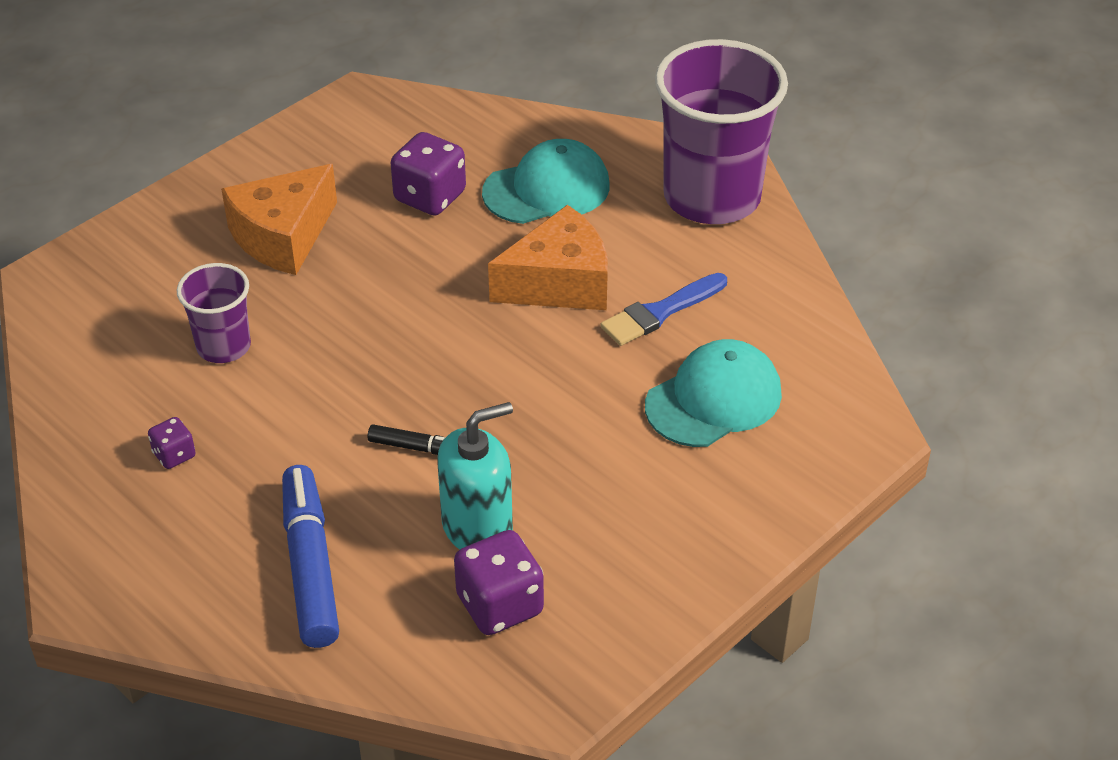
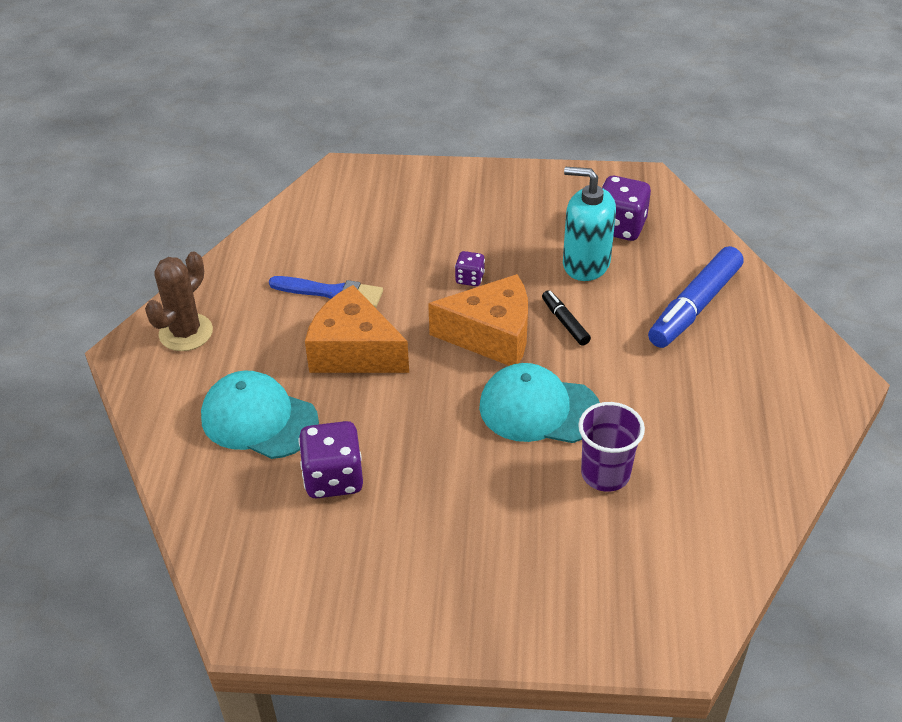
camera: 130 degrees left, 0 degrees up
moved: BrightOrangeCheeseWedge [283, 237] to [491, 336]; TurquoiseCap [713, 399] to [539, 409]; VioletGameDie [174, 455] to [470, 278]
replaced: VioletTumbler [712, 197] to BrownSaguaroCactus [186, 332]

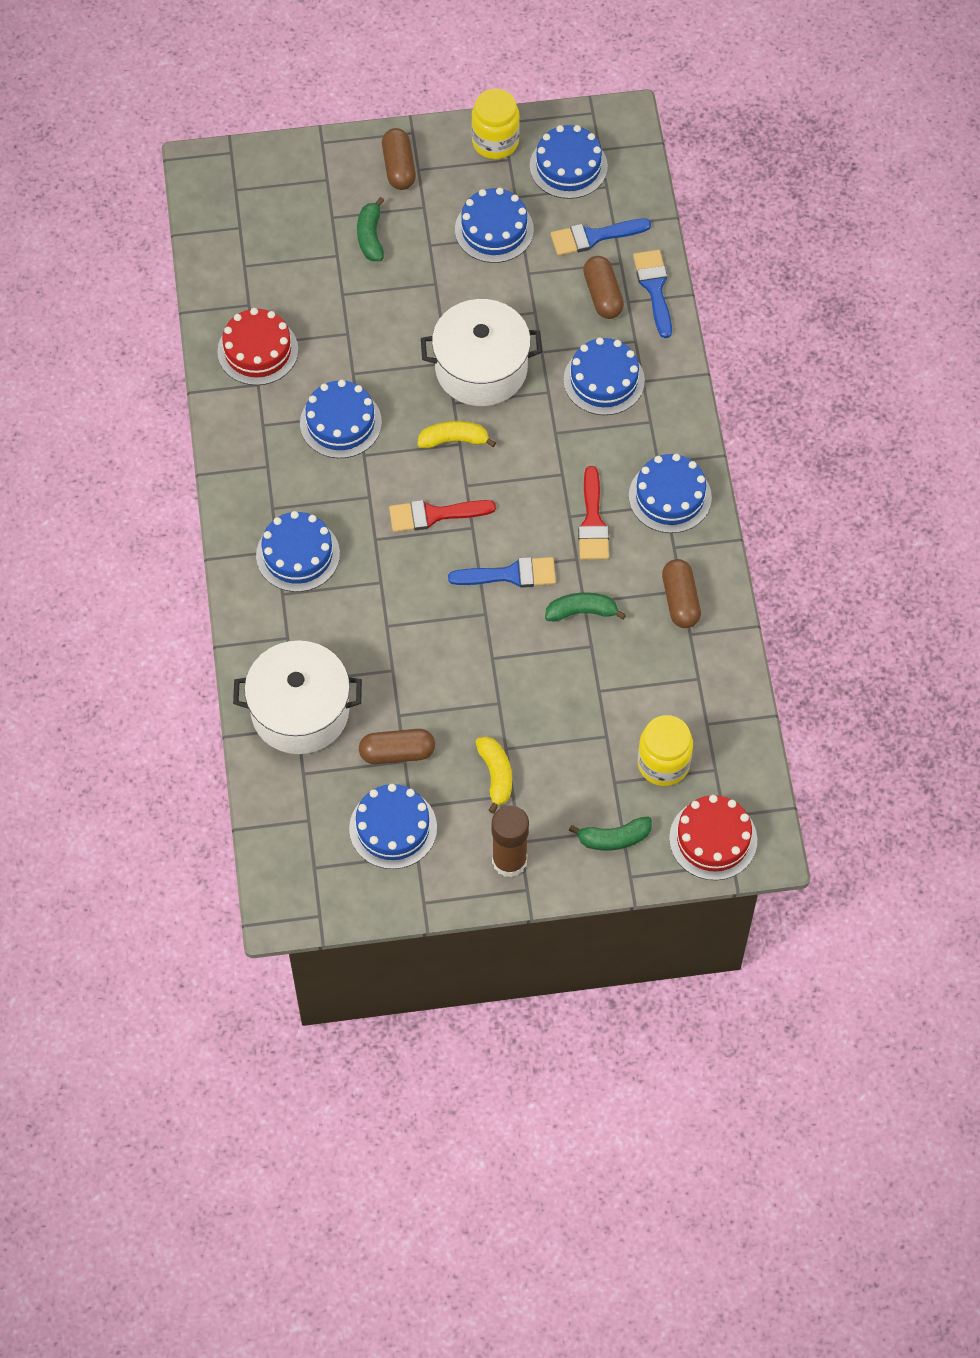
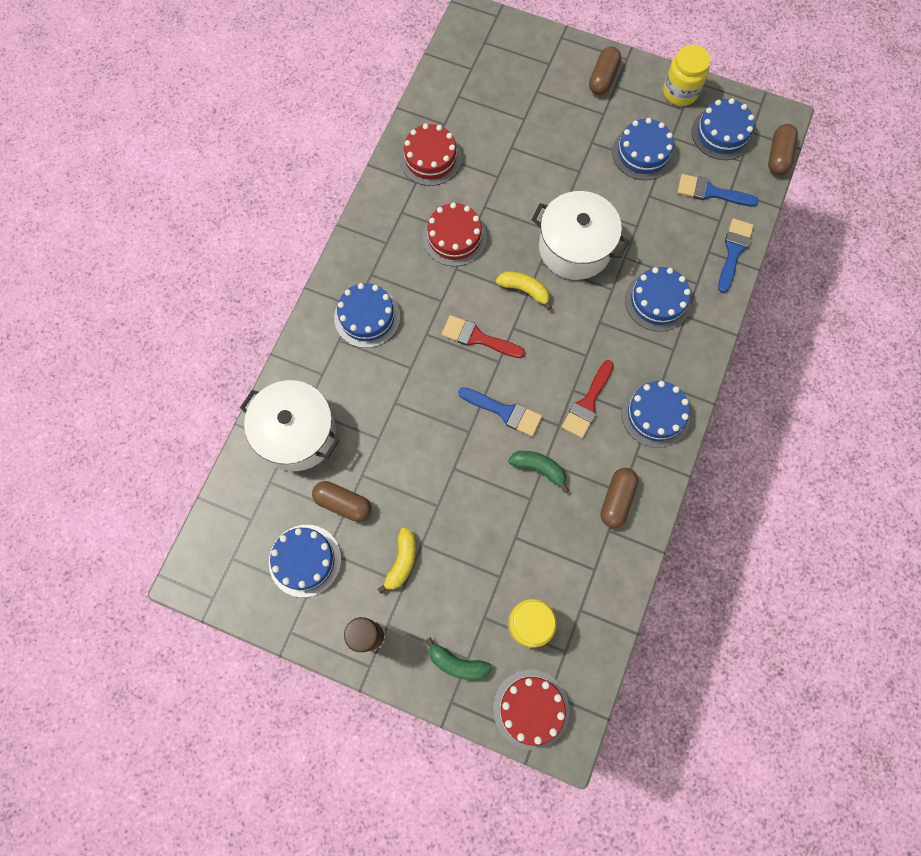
camera: 30 degrees right, 10 degrees up
removed: LeafGreenToyBanana [371, 236]
moved: BrownCapsule [602, 295] to [778, 156]
recoloured: CobaltLayerCake [340, 423] to RedLayerCake [454, 237]

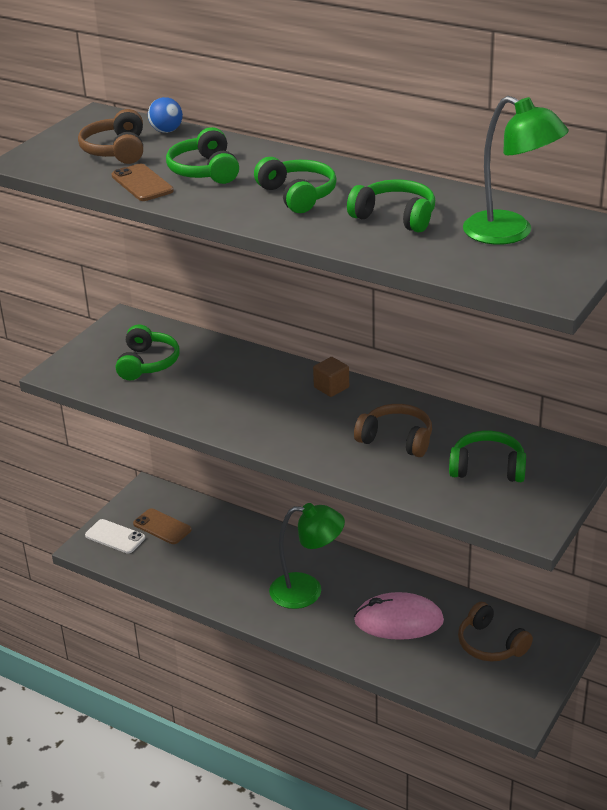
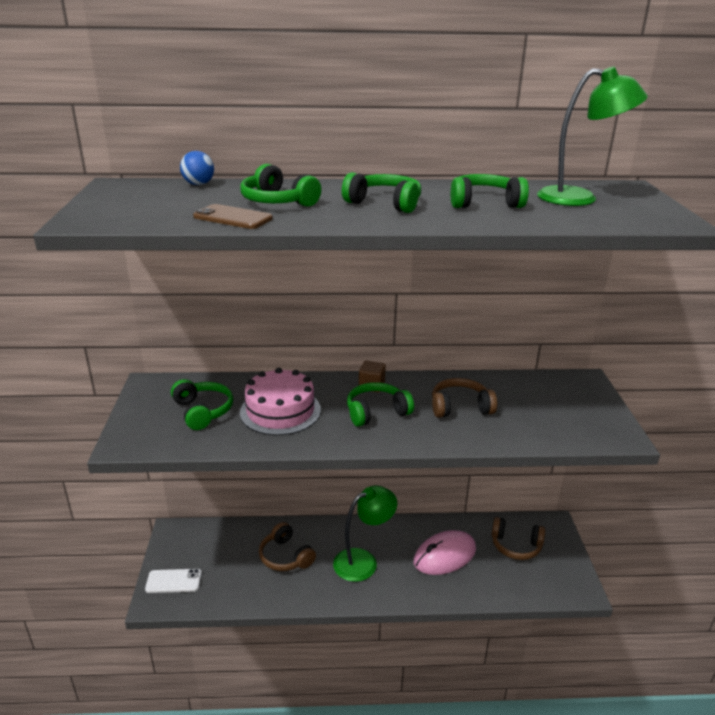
camera: 35 degrees left, 5 degrees down
removed: BrownMobilePhone [162, 527]
added: RosePinkLayerCake [280, 411]
moved: BrownOverEarHeadphones [116, 150] to [285, 556]; LeafGreenOverEarHeadphones [487, 468] to [376, 412]

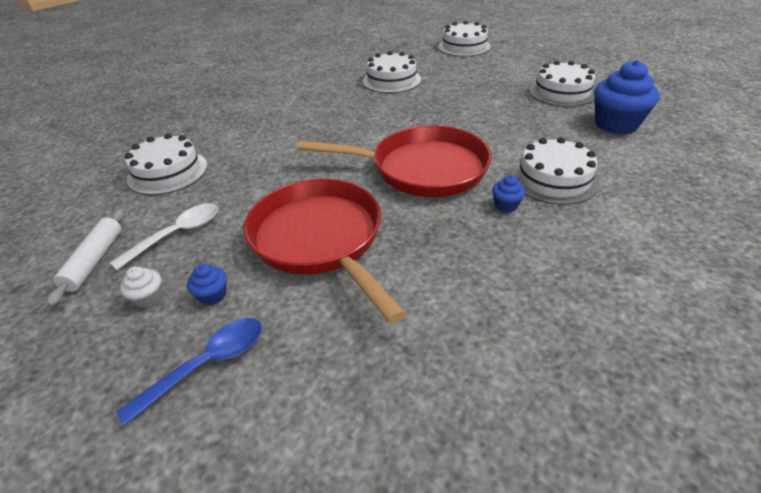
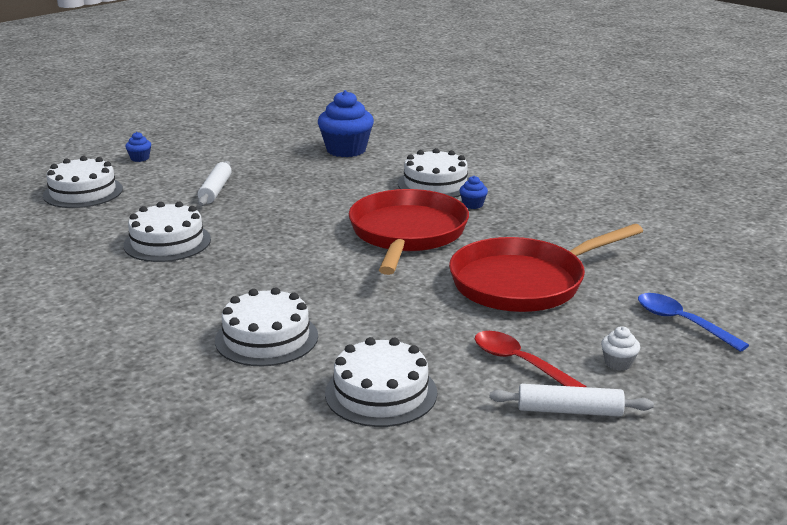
camera: 90 degrees left, 15 degrees down
added: SnowWhiteRollingPin [215, 190]
moved: SnowWhiteLayerCake [562, 92] to [266, 338]; CobaltMuffin [213, 295] to [140, 158]
recoloured: SnowWhiteSpoon [177, 234] to RedSpoon [519, 363]

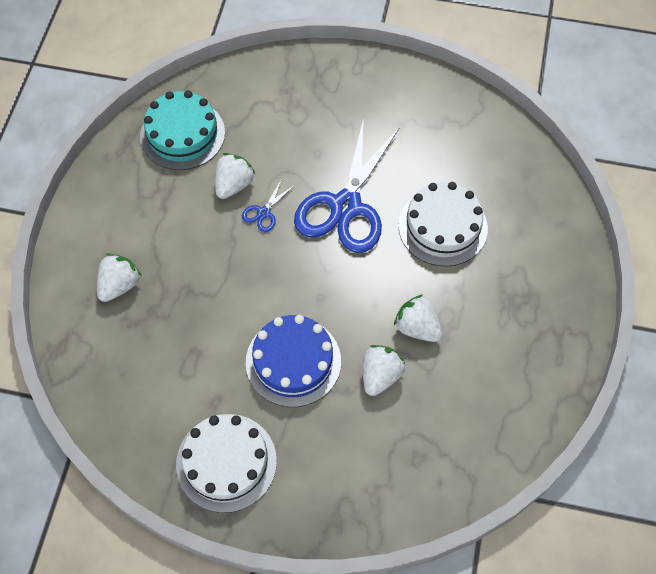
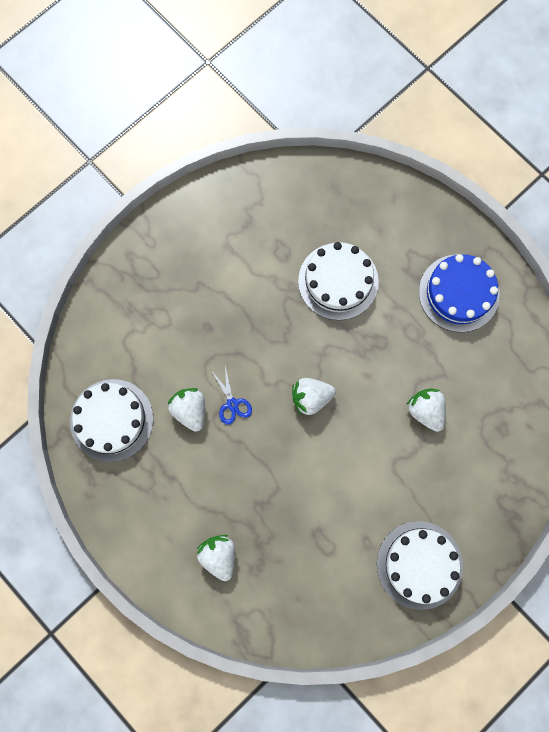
camera: 55 degrees left, 15 degrees up
removed: CobaltShears [345, 206]
moved: SnowWhiteStrawberry [417, 327] to [311, 398]; CobaltLayerCake [293, 361] to [458, 293]
recoloured: TurquoiseLayerCake [182, 134] to SnowWhiteLayerCake [111, 420]

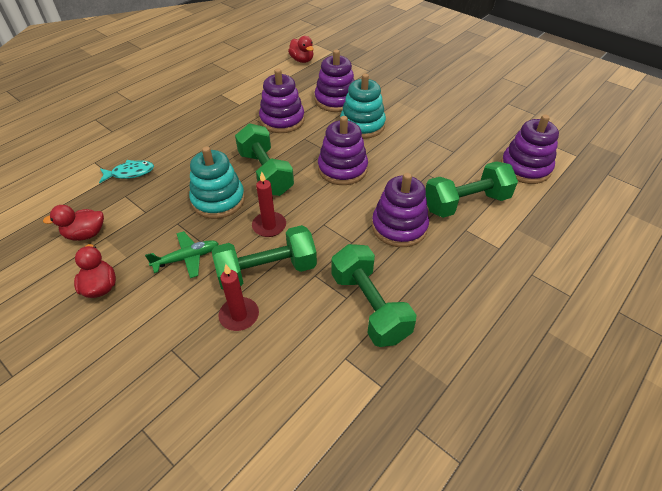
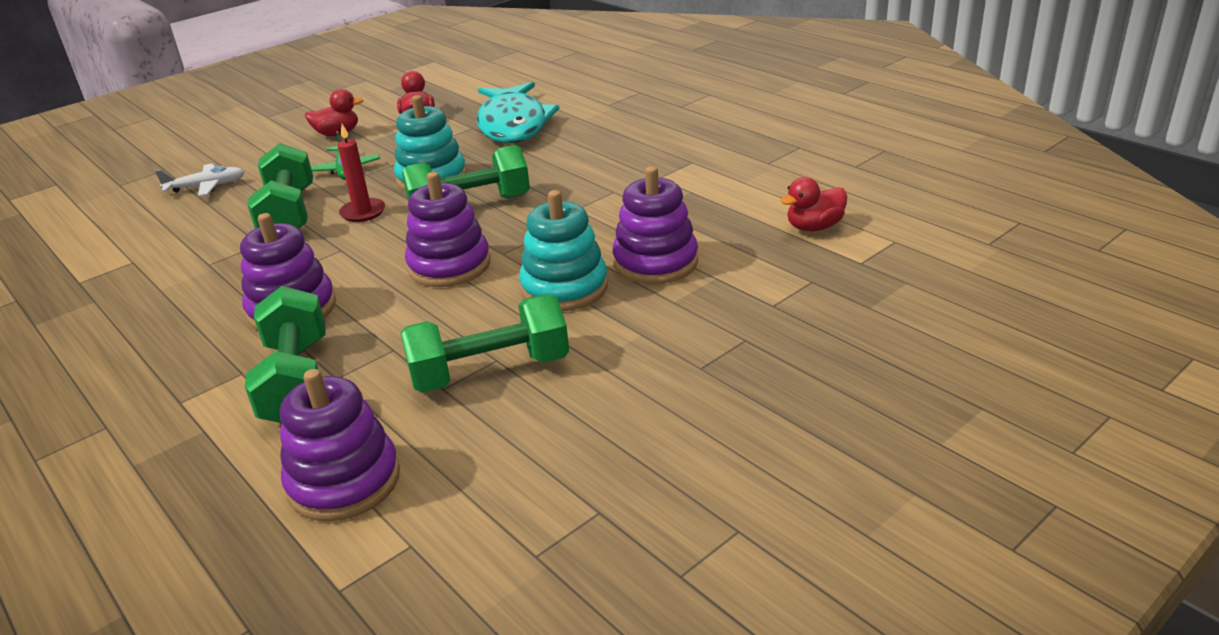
camera: 100 degrees right, 15 degrees down
removed: VioletStackingRings [282, 120]; RedCandle [239, 315]
added: SnowWhiteToyPlane [206, 187]
moved: LeafGreenDumbbell [369, 306] to [490, 371]
resized: TurquoiseToyFish [130, 173] = [513, 124] x2.19

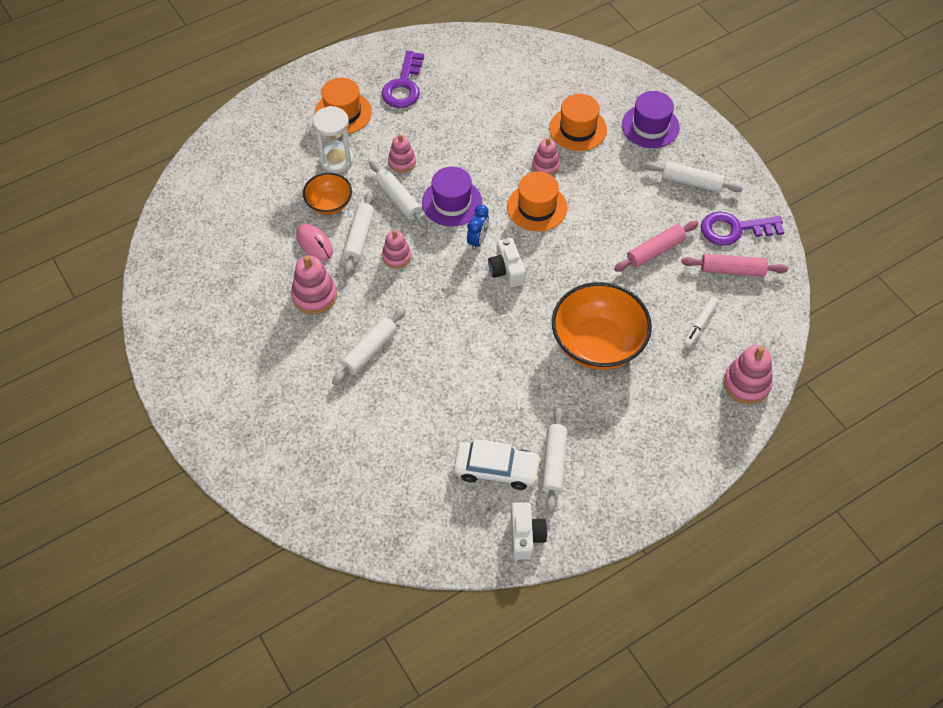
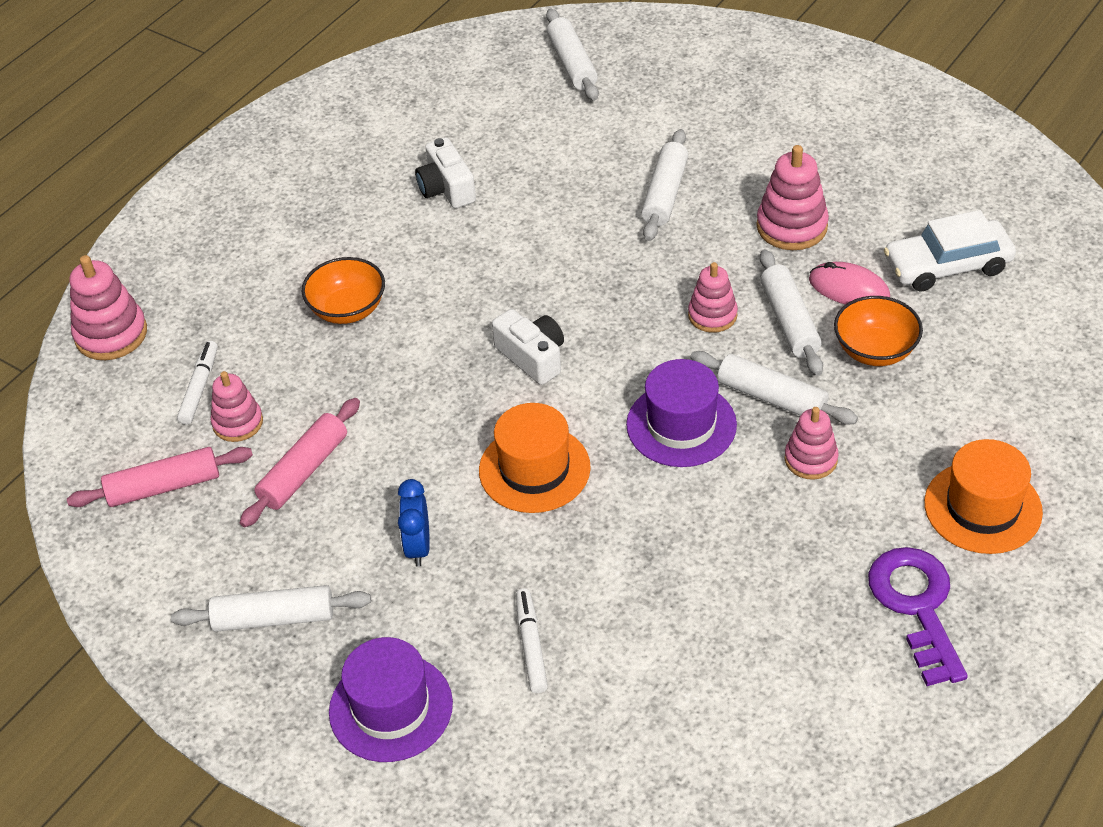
camera: 160 degrees right, 10 degrees down
removed: SnowWhiteSandTimer [336, 160]; VioletLatchkey [734, 229]
moved: RosePinkStackingRings [545, 166] to [238, 423]; CobaltBedsideClock [477, 240] to [418, 547]; SnowWhiteRollingPin [554, 463] to [572, 64]; SnowWhiteCar [496, 469] to [947, 265]; SnowWhiteCompactCamera [525, 536] to [446, 188]
replaced: BrightOrangeTopHat [578, 129] to SnowWhiteMarker [531, 645]
resized: BrightOrangeServingBowl [598, 344] = [347, 309] x0.54

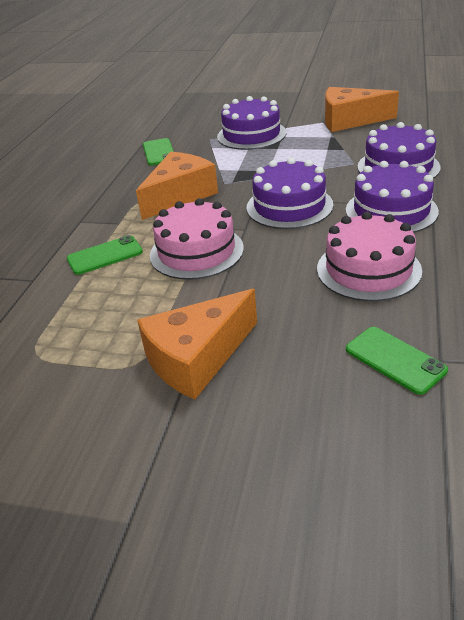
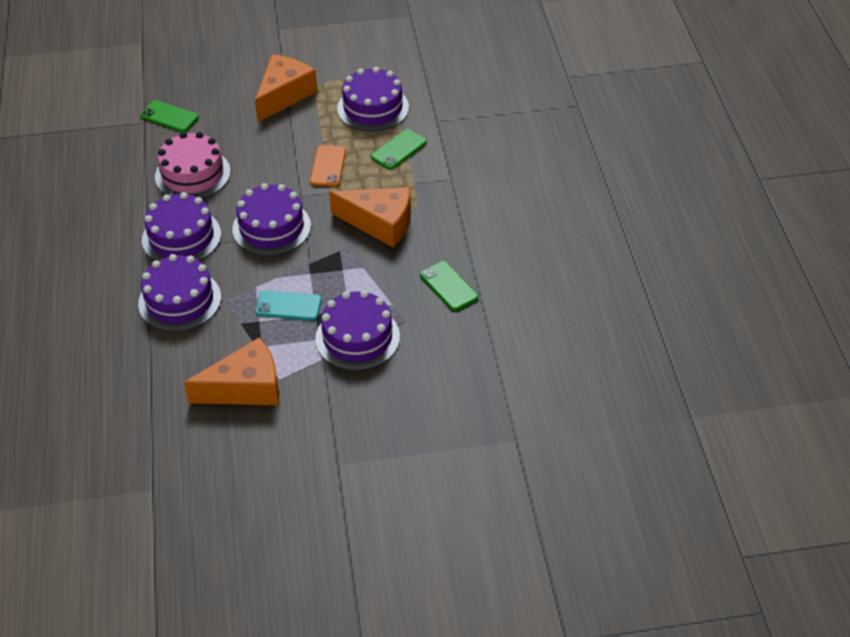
camera: 155 degrees right, 10 degrees up
added: VioletLayerCake [373, 108]; TurquoiseMobilePhone [288, 306]
replaced: RosePinkLayerCake [196, 251] to BrightOrangeMobilePhone [328, 166]
turned: BrightOrangeCheeseWedge [180, 196] = [380, 223] 90 degrees counterclockwise

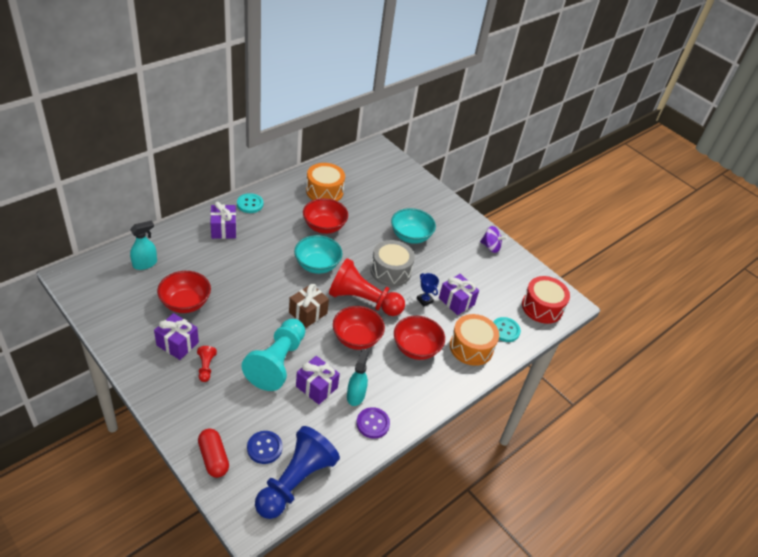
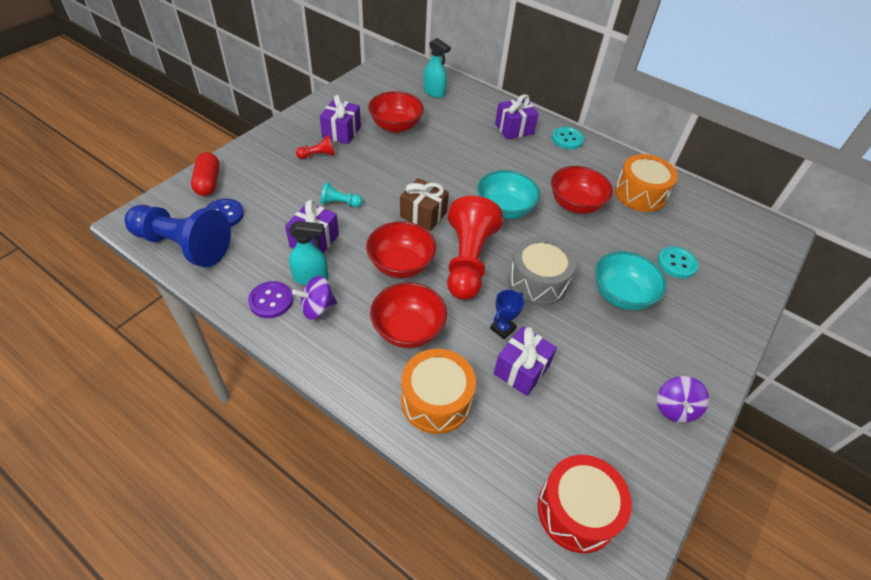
camera: 80 degrees right, 5 degrees up
added: VioletToyTop [317, 308]
moved: TurquoiseSewingButton [505, 330] to [676, 263]
turned: RedCapsule [213, 458] = [208, 182] 60 degrees counterclockwise
resized: TurquoisePawn [277, 362] = [340, 203] x0.43

